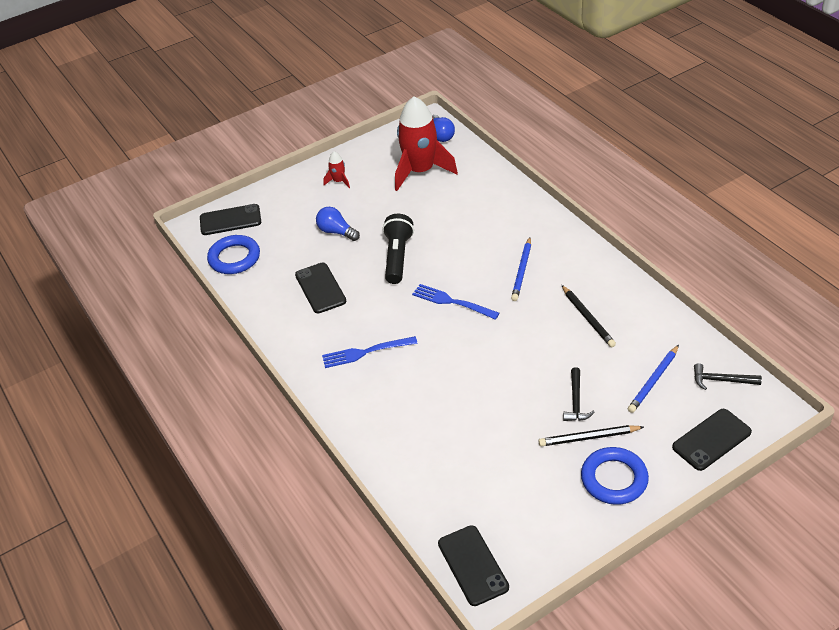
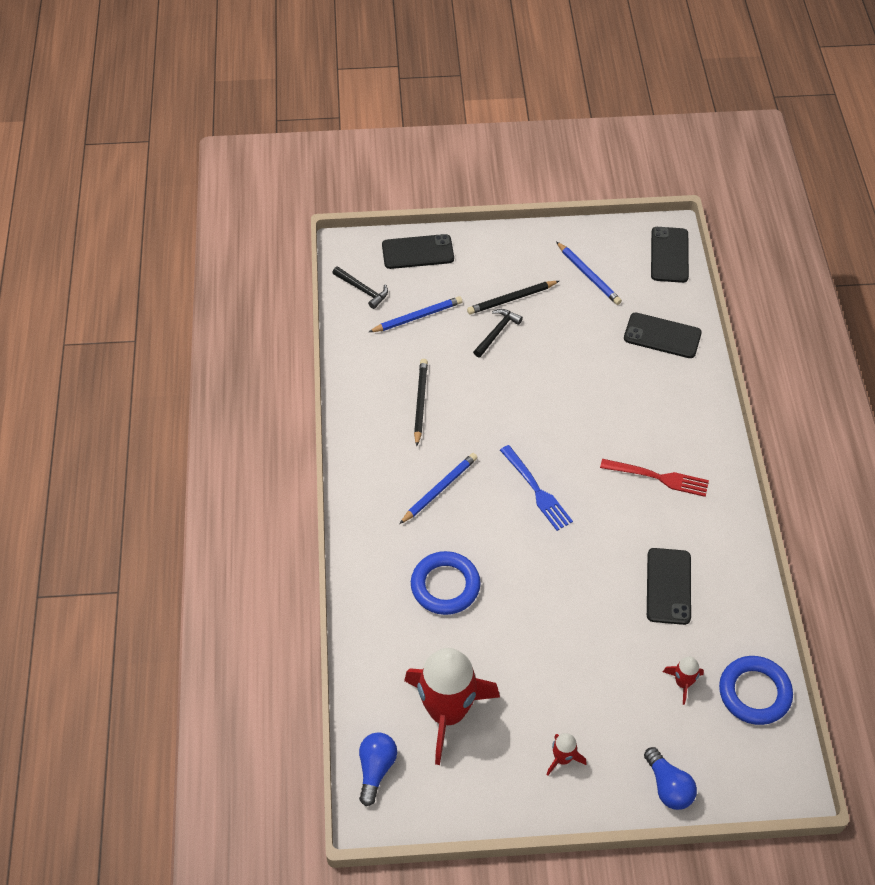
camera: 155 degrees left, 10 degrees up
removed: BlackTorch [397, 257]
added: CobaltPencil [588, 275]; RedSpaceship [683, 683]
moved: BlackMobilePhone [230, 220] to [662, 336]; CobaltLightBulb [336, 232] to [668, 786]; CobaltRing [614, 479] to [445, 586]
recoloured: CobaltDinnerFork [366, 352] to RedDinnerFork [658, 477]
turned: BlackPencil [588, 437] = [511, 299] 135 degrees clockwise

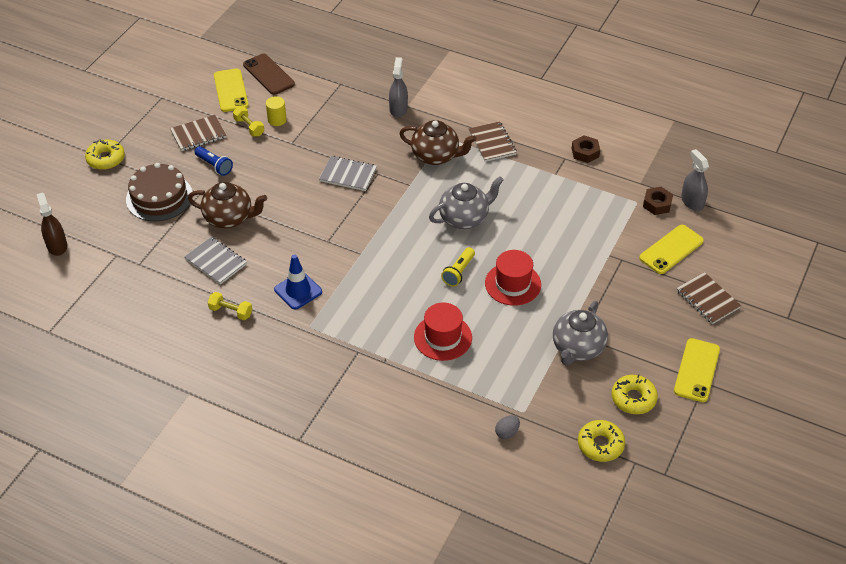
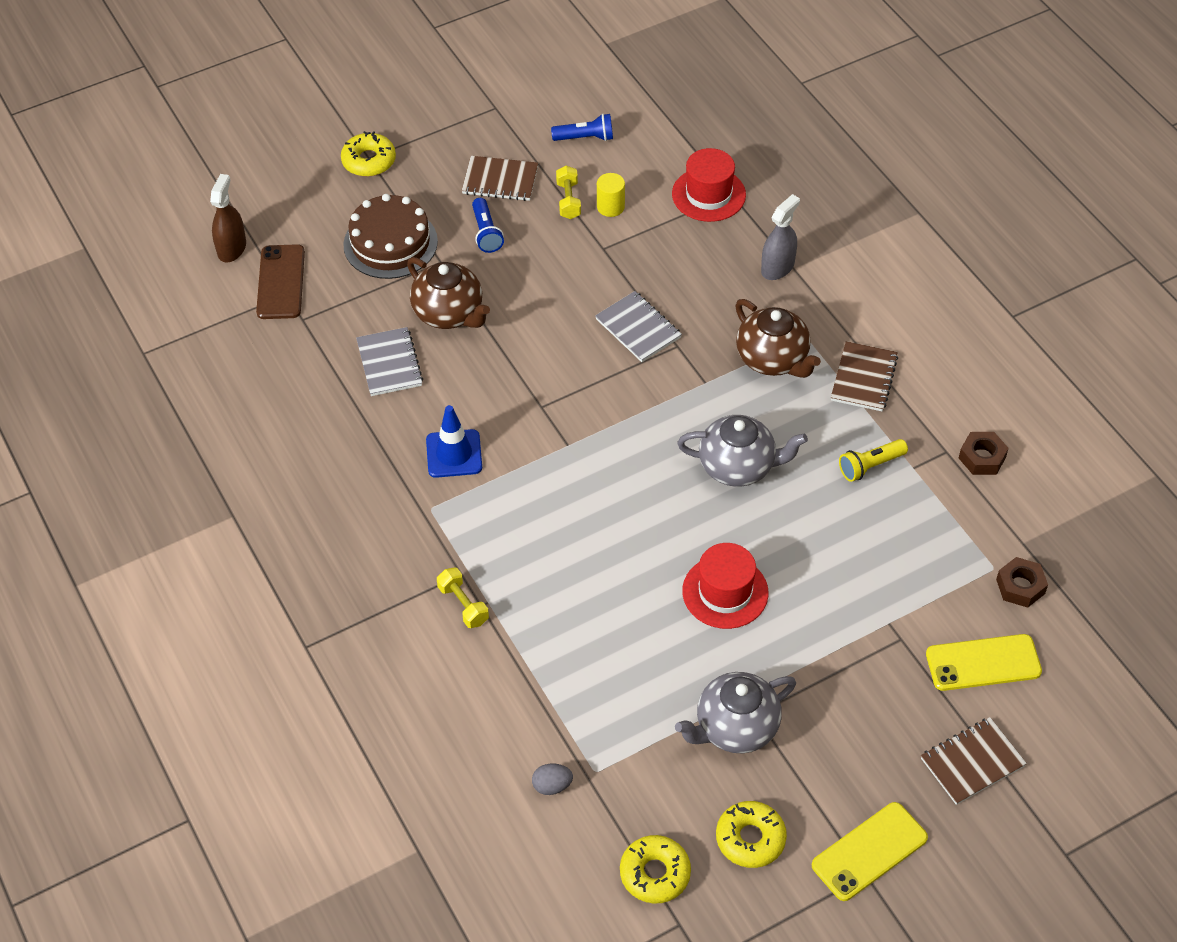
camera: 35 degrees right, 5 degrees up
removed: GreySprayBottle [692, 202]
moved: BrownMobilePhone [269, 74] to [281, 282]; GoldenTorch [458, 272] to [870, 466]; GoldenDumbbell [231, 311] to [463, 605]; RedTopHat [443, 337] to [708, 194]
replaced: GoldenMobilePhone [230, 90] to CobaltTorch [585, 138]
turned: BrownNotepad [707, 299] = [972, 762] 60 degrees clockwise

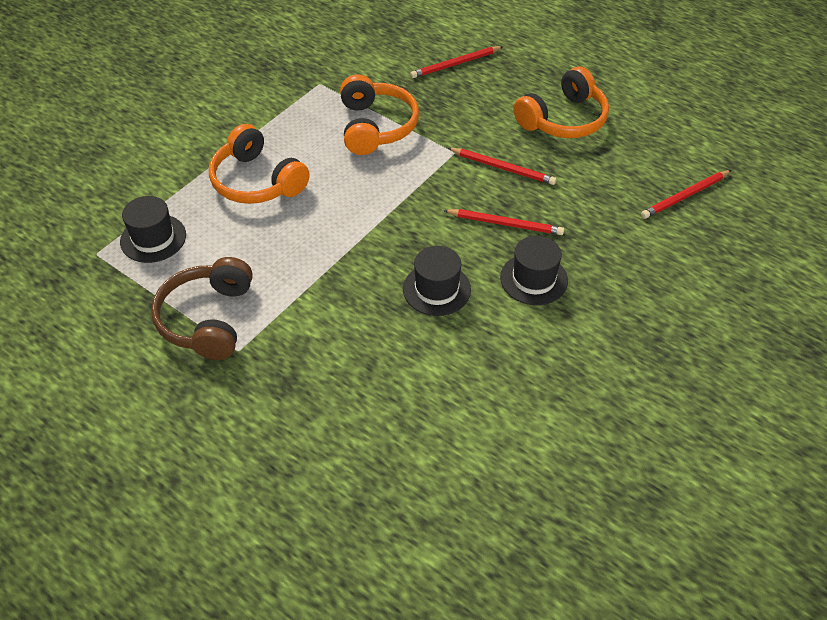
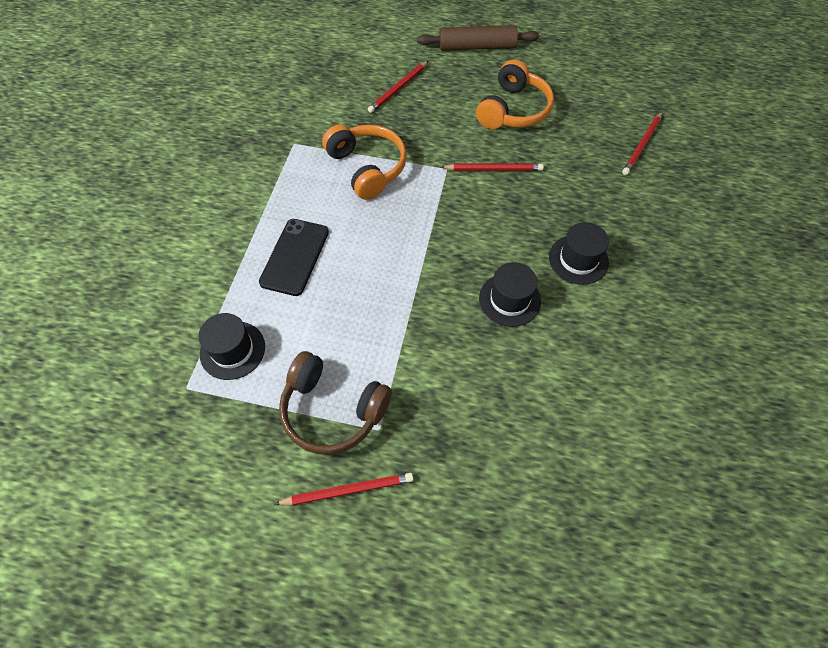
camera: 25 degrees left, 10 degrees up
added: BrownRollingPin [477, 47]
moved: RedPencil [505, 224] to [348, 490]
replaced: BrightOrangeOverEarHeadphones [256, 181] to BlackMobilePhone [295, 257]
turned: BrownOverEarHeadphones [207, 319] = [332, 410] 45 degrees counterclockwise

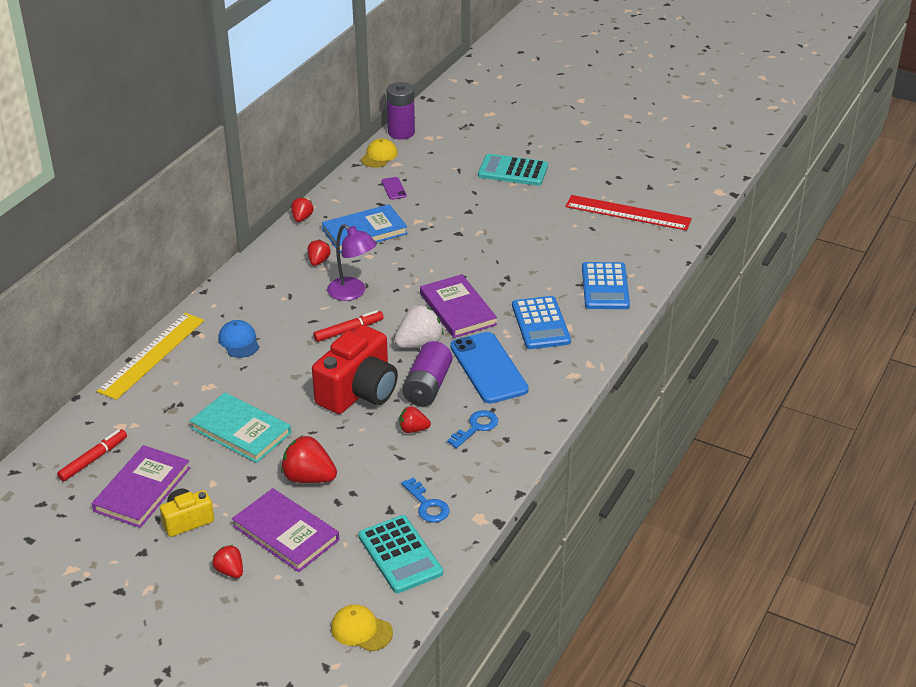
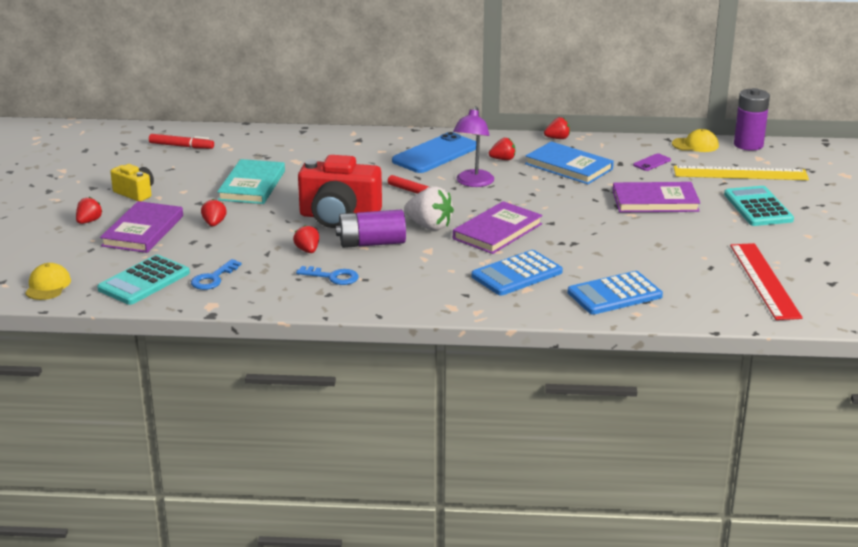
camera: 65 degrees right, 10 degrees down
removed: CobaltCap [239, 341]
moved: GoldenStraightedge [151, 355] to [740, 173]; CobaltMobilePhone [488, 368] to [435, 154]; VioletBook [142, 489] to [655, 201]
resized: RedStrawberry [309, 478] = [214, 223] x0.58

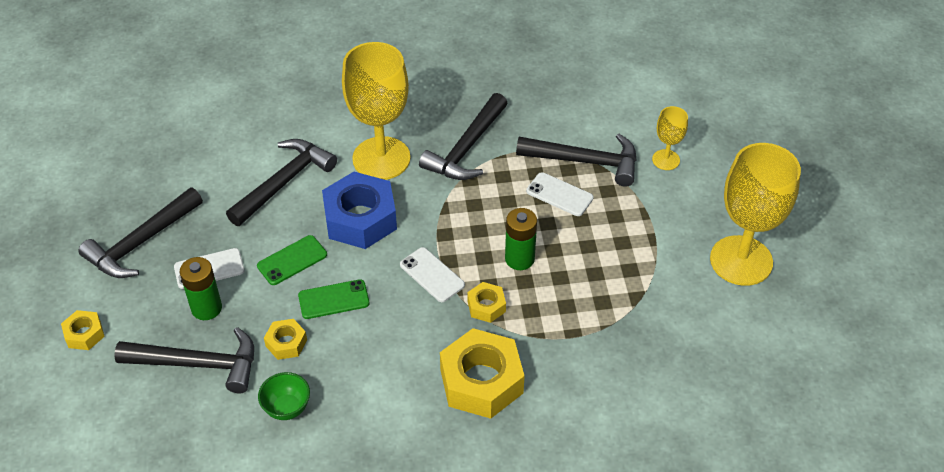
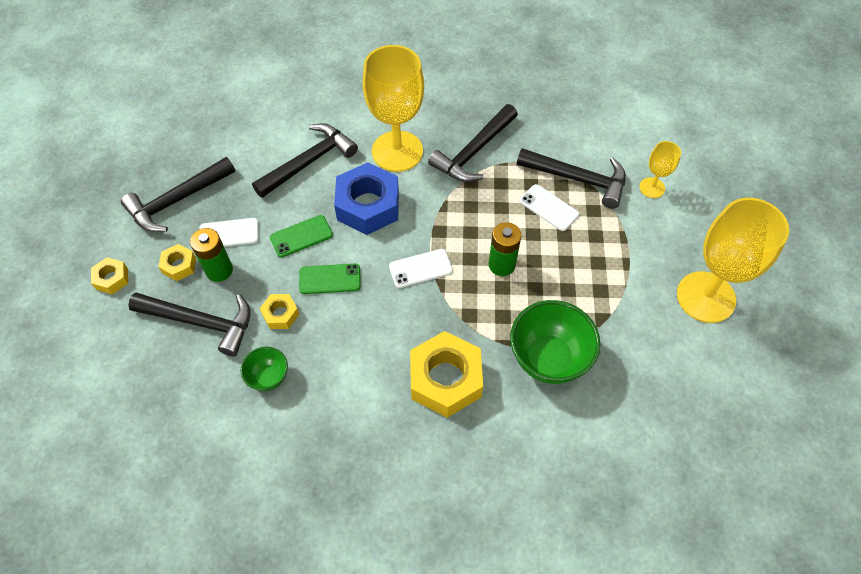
camera: 10 degrees right, 10 degrees up
added: LeafGreenServingBowl [548, 359]
moved: GoldenHexagonNut [486, 306] to [179, 265]
turned: SnowWhiteMobilePhone [432, 275] = [420, 268] 75 degrees counterclockwise

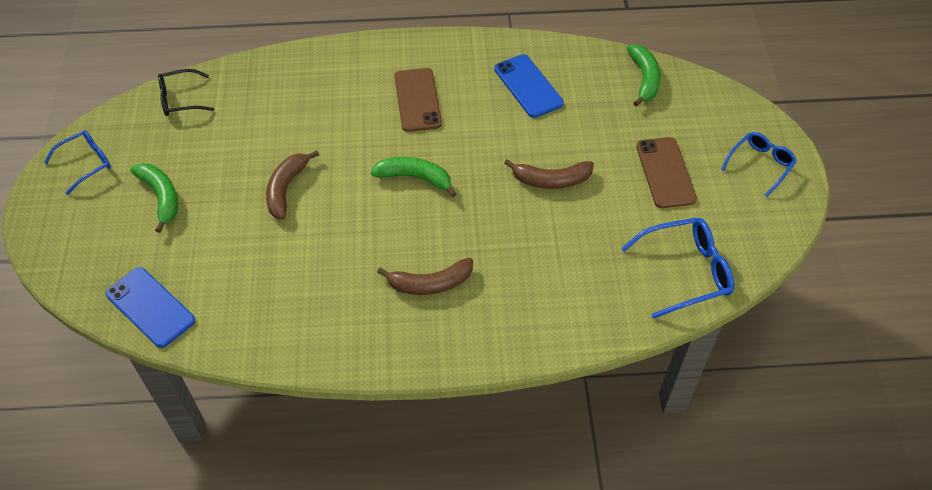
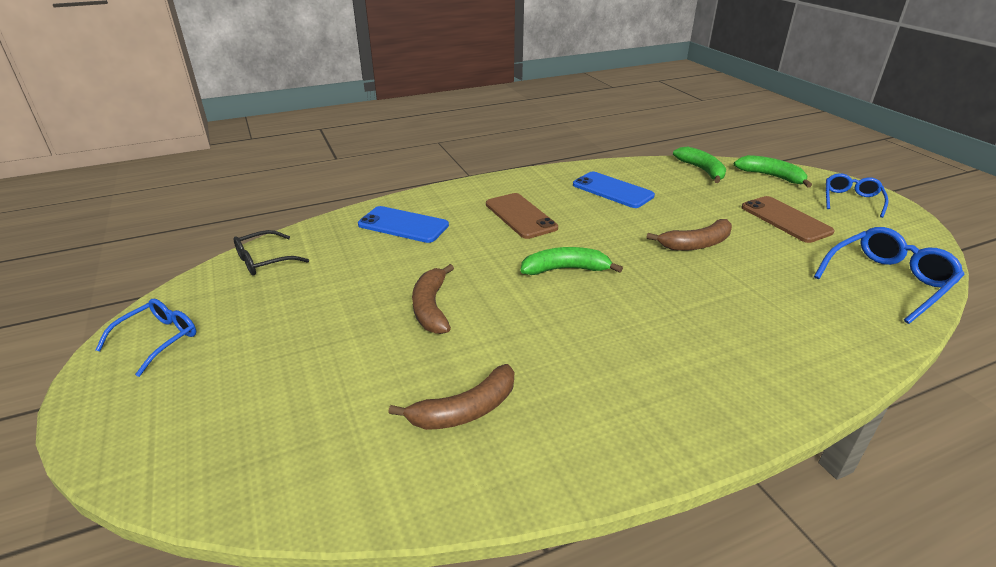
camera: 20 degrees left, 20 degrees down
moved: LeafGreenToyBanana [161, 197] to [771, 176]; BrownToyBanana [430, 283] to [465, 410]; CobaltMobilePhone [150, 307] to [403, 225]

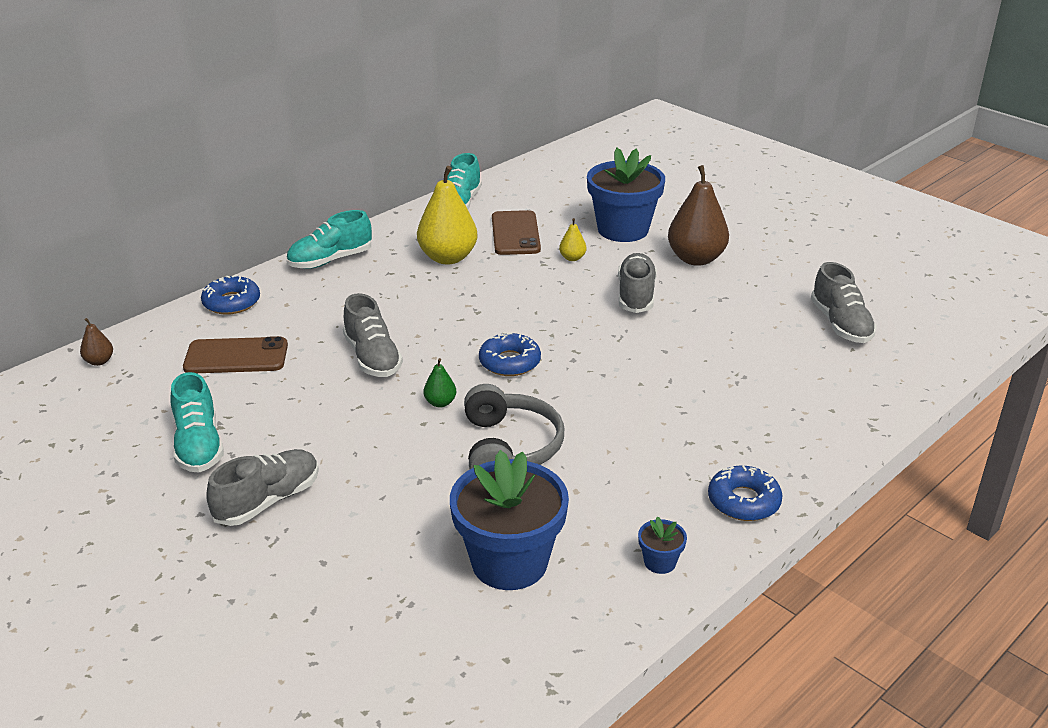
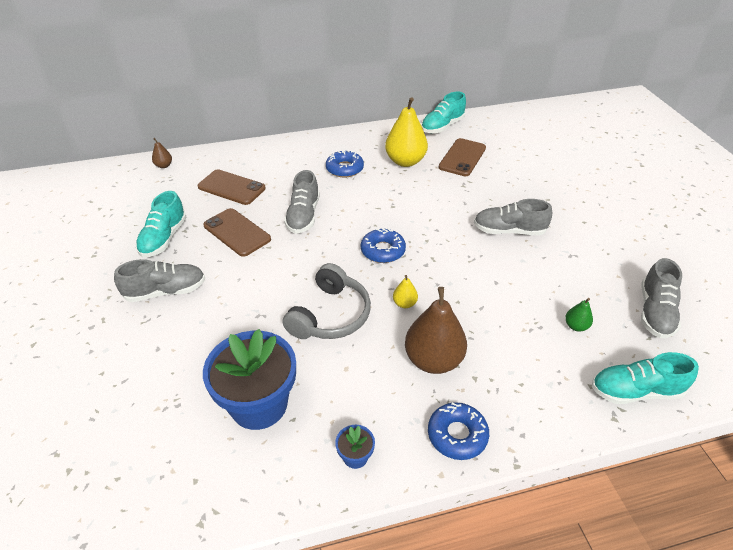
camera: 30 degrees right, 10 degrees up
removed: CobaltFlowerPot [623, 229]
added: BrownMobilePhone [237, 232]
moved: BrownPear [696, 259] to [433, 360]; TurquoiseShoe [330, 260] to [635, 391]; GoldenPear [572, 258] to [404, 303]; CobaltDonut [231, 302] to [344, 168]; LeafGreenPear [440, 403] to [576, 326]
turned: GreyShoe [636, 295] = [509, 231] 120 degrees counterclockwise

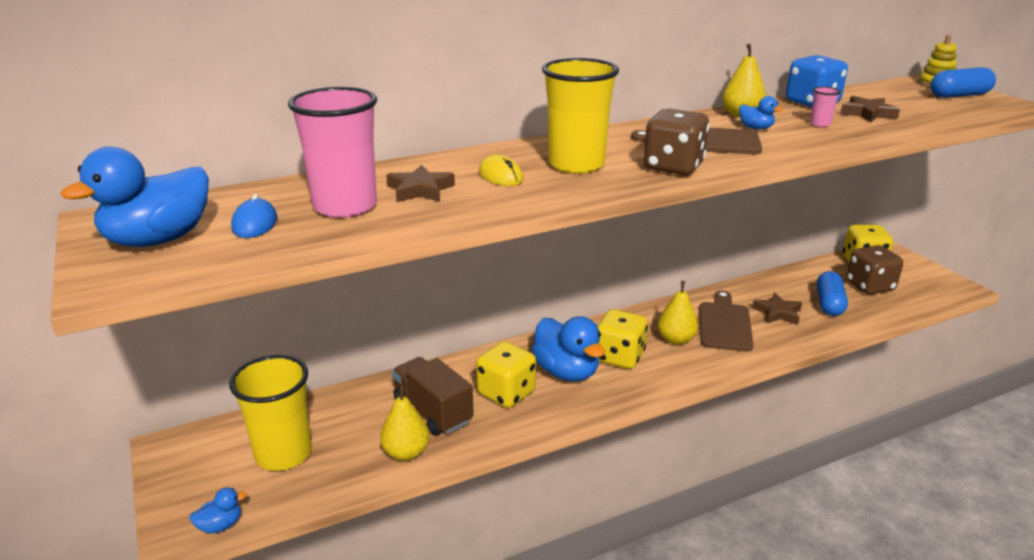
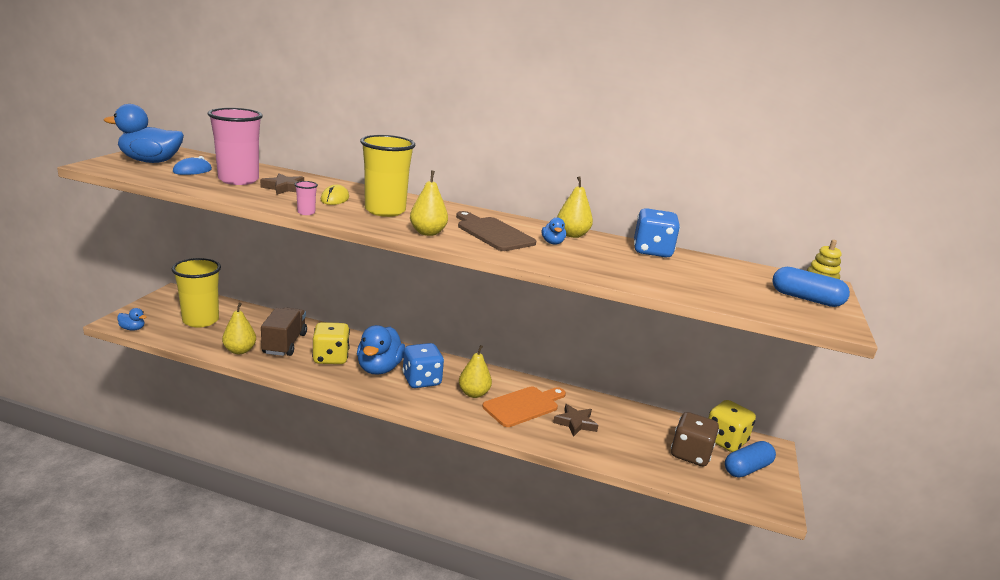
camera: 40 degrees right, 5 degrees down
removed: BrownFivePointedStar [867, 113]
moved: RosePinkTumbler [820, 124] to [306, 212]; CobaltCapsule [829, 304] to [747, 468]
replaced: BrownGameDie [673, 167] to GoldenPear [428, 233]
recoloured: BrownCuttingBoard [724, 324] to BrightOrangeCuttingBoard [523, 406]; GoldenGameDie [619, 357] to CobaltGameDie [421, 380]

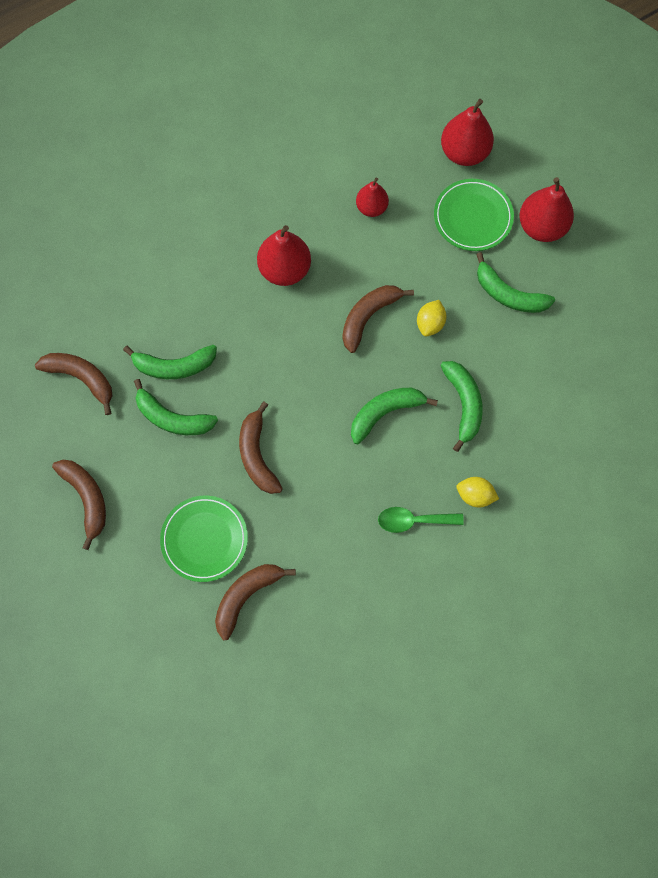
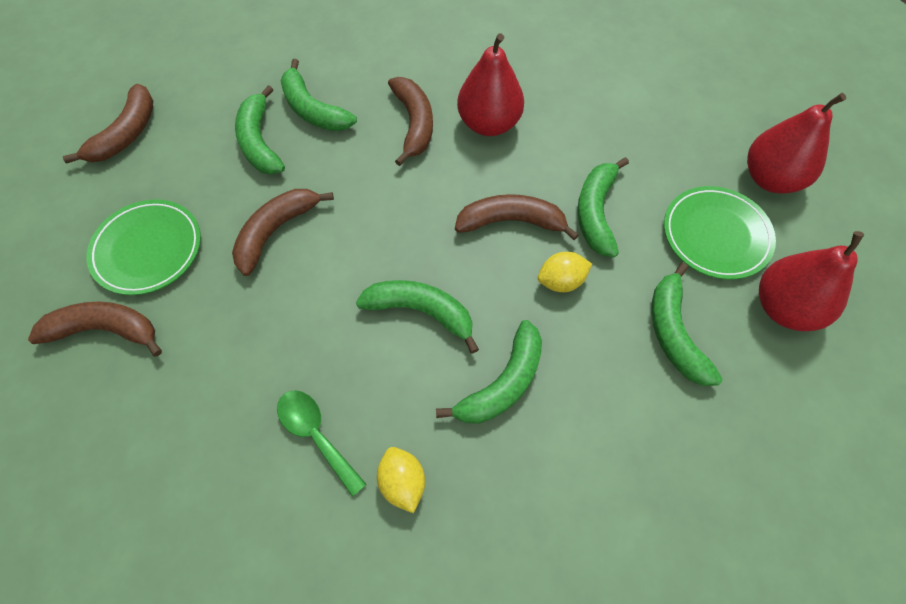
camera: 50 degrees right, 10 degrees down
removed: RedPear [371, 207]
added: LeafGreenToyBanana [596, 212]
moved: BrownToyBanana [81, 378] to [414, 124]

